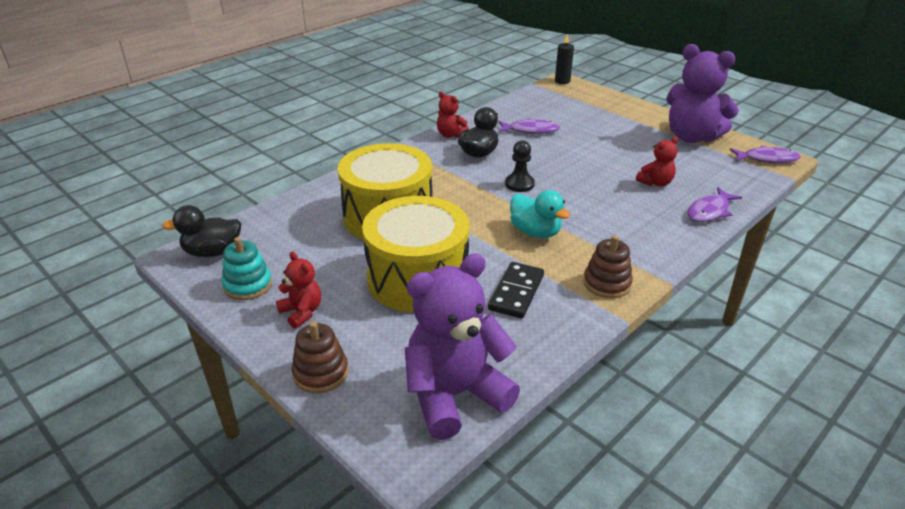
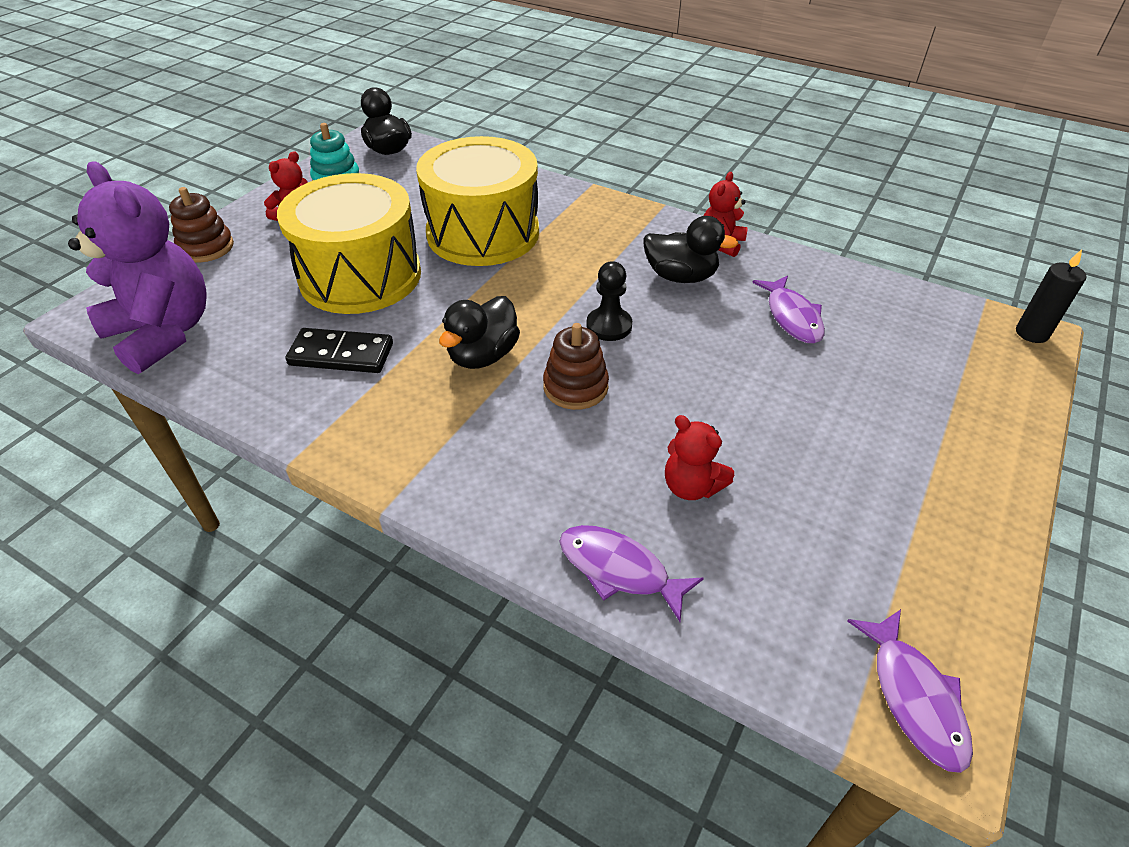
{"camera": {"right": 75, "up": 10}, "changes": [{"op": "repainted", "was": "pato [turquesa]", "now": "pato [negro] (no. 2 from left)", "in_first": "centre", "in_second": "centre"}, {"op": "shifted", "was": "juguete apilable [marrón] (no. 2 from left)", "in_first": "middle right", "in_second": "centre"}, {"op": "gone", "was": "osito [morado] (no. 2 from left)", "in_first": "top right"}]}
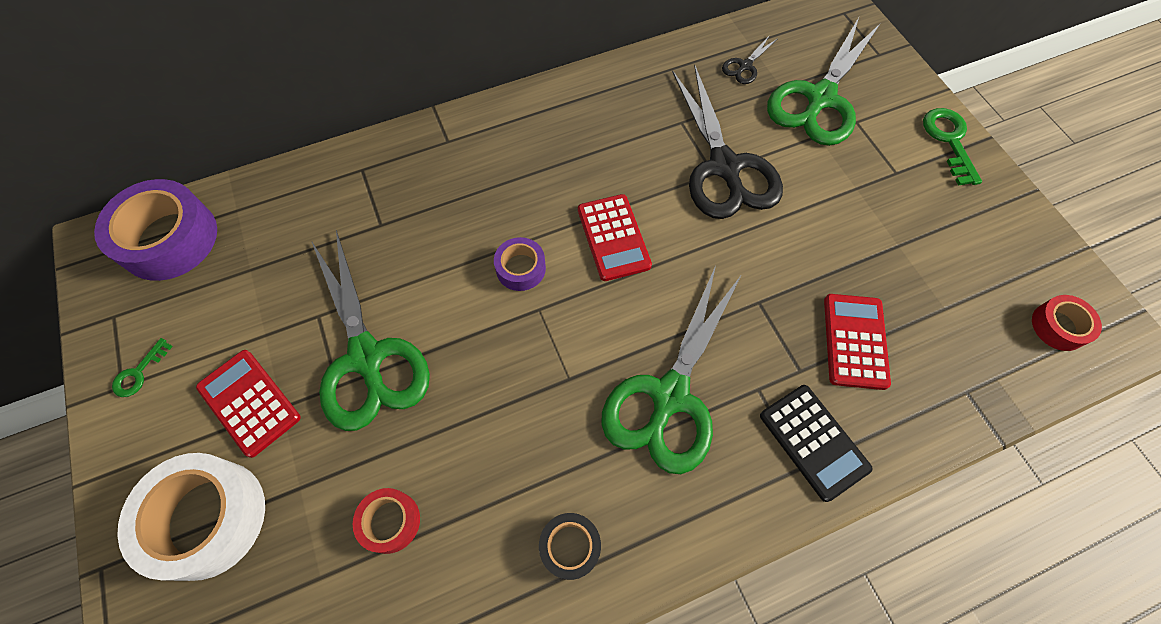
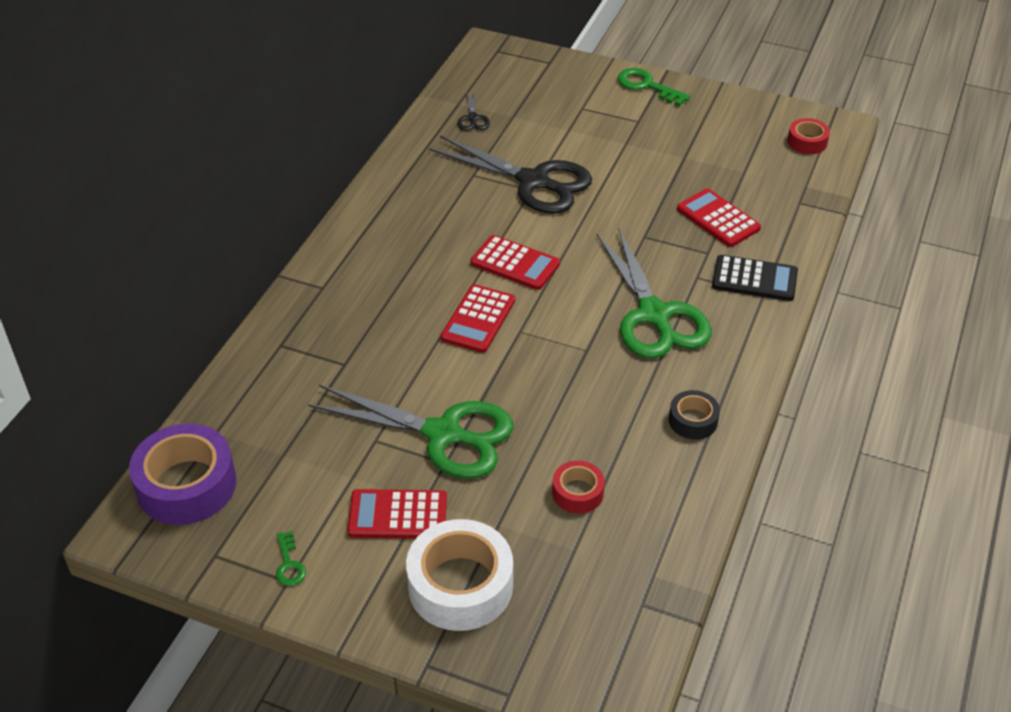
{"camera": {"right": -45, "up": -20}, "changes": [{"op": "swapped", "was": "cinta adhesiva [morado] (no. 2 from left)", "now": "calculadora [rojo] (no. 2 from left)", "in_first": "centre", "in_second": "centre"}, {"op": "gone", "was": "tijeras [verde] (no. 3 from left)", "in_first": "top right"}]}
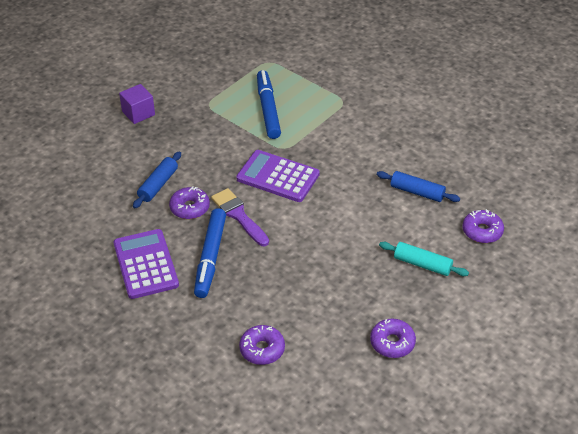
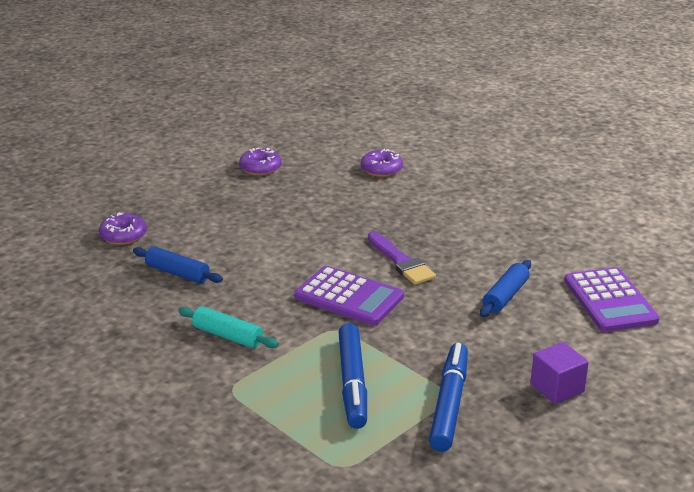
{"camera": {"right": -175, "up": -15}, "changes": [{"op": "shifted", "was": "rodillo [turquesa]", "in_first": "middle right", "in_second": "middle left"}, {"op": "shifted", "was": "rotulador [azul] (no. 1 from left in the first image)", "now": "rotulador [azul] (no. 2 from left)", "in_first": "centre", "in_second": "bottom centre"}, {"op": "shifted", "was": "calculadora [morado] (no. 1 from left in the first image)", "now": "calculadora [morado] (no. 2 from left)", "in_first": "middle left", "in_second": "middle right"}, {"op": "gone", "was": "rosquilla [morado] (no. 1 from left)", "in_first": "middle left"}]}
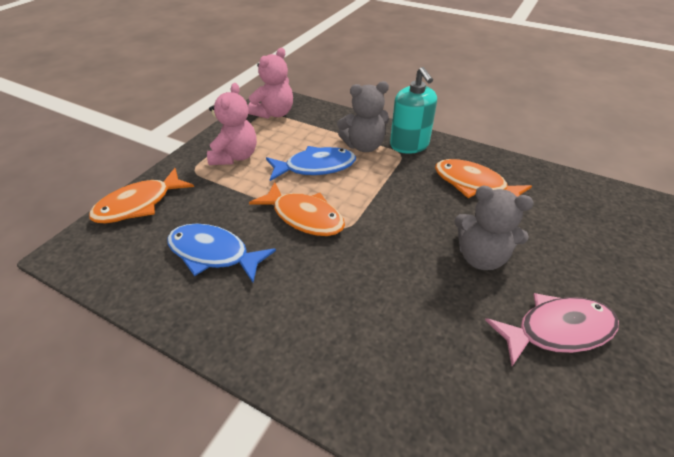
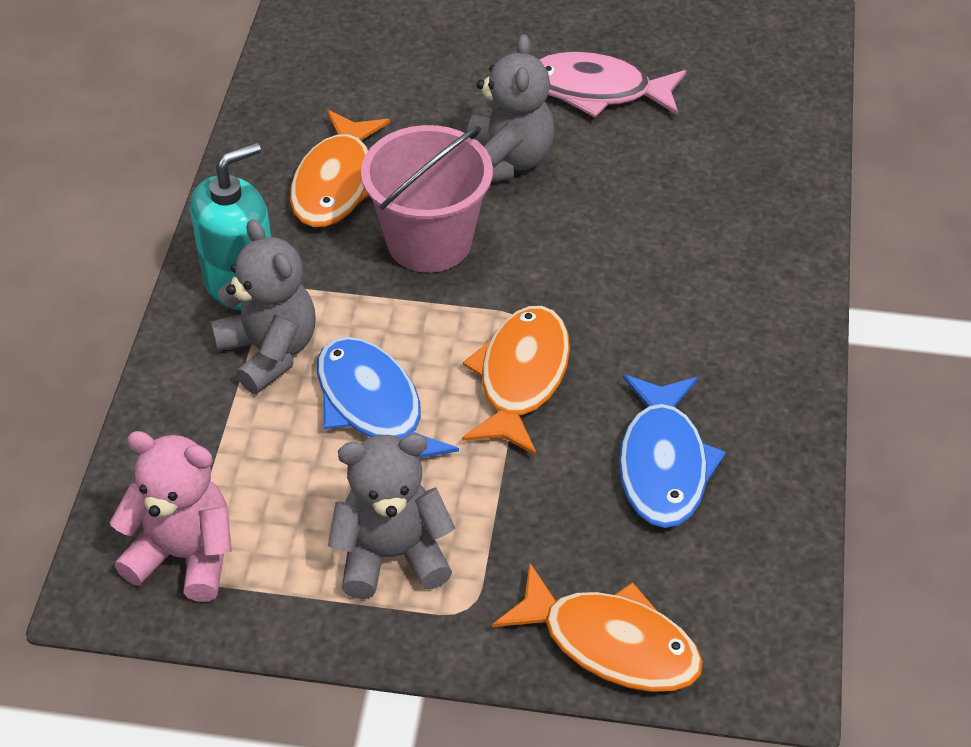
{"camera": {"right": -110, "up": 5}, "changes": [{"op": "repainted", "was": "osito [rosa] (no. 1 from left)", "now": "osito [gris] (no. 2 from left)", "in_first": "top centre", "in_second": "bottom centre"}, {"op": "new", "now": "balde [rosa]", "in_second": "top centre"}, {"op": "rotated", "was": "pez [rosa]", "in_first": "bottom right", "in_second": "top centre", "clockwise": -45}]}
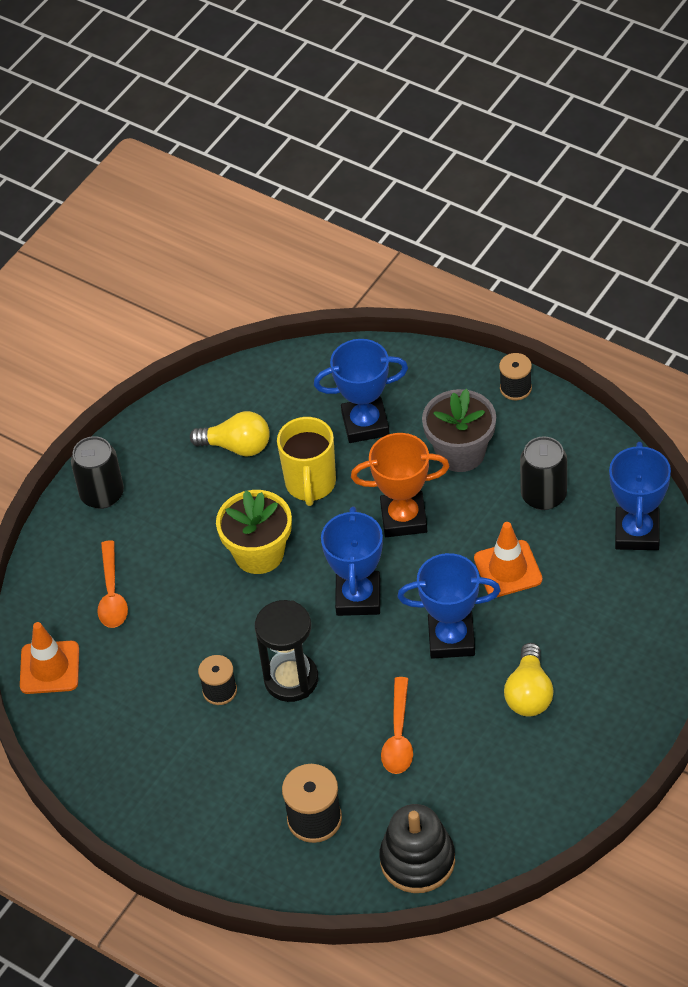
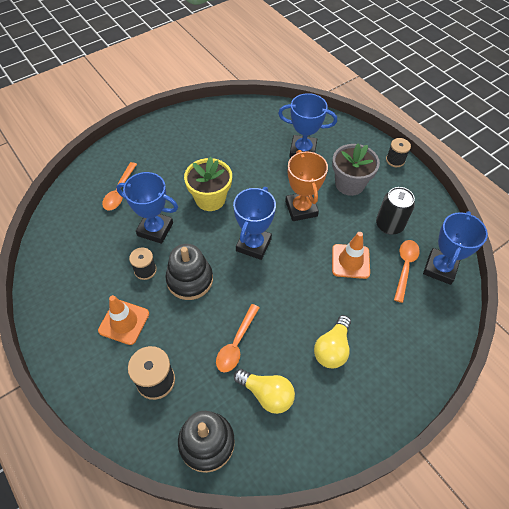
{"camera": {"right": 15, "up": 5}, "changes": [{"op": "shifted", "was": "cono de tráfico [naranja] (no. 1 from left)", "in_first": "bottom left", "in_second": "middle left"}, {"op": "shifted", "was": "trofeo [azul] (no. 3 from left in the first image)", "now": "trofeo [azul] (no. 1 from left)", "in_first": "centre", "in_second": "middle left"}, {"op": "swapped", "was": "reloj de arena [negro]", "now": "juguete apilable [negro] (no. 1 from left)", "in_first": "centre", "in_second": "centre"}, {"op": "shifted", "was": "bombilla [amarillo] (no. 1 from left)", "in_first": "centre", "in_second": "bottom centre"}, {"op": "rotated", "was": "trofeo [naranja]", "in_first": "centre", "in_second": "centre", "clockwise": 60}, {"op": "new", "now": "cuchara [naranja] (no. 3 from left)", "in_second": "middle right"}, {"op": "gone", "was": "lata [negro] (no. 1 from left)", "in_first": "middle left"}, {"op": "gone", "was": "taza [amarillo]", "in_first": "centre"}]}
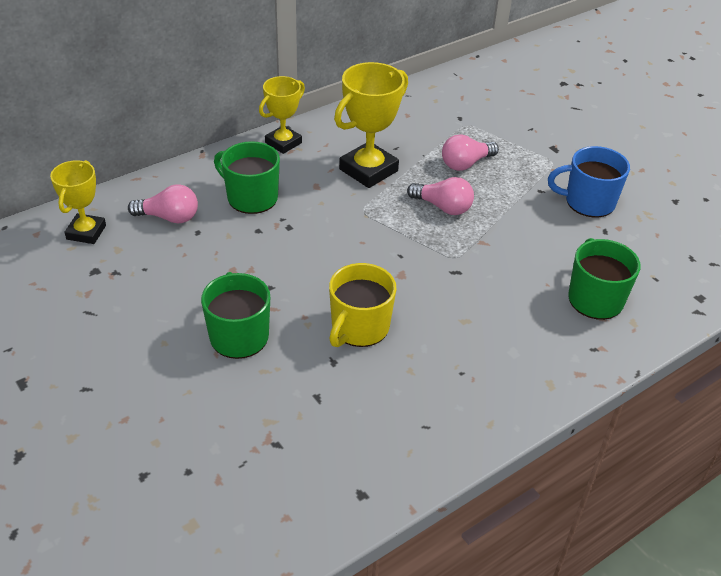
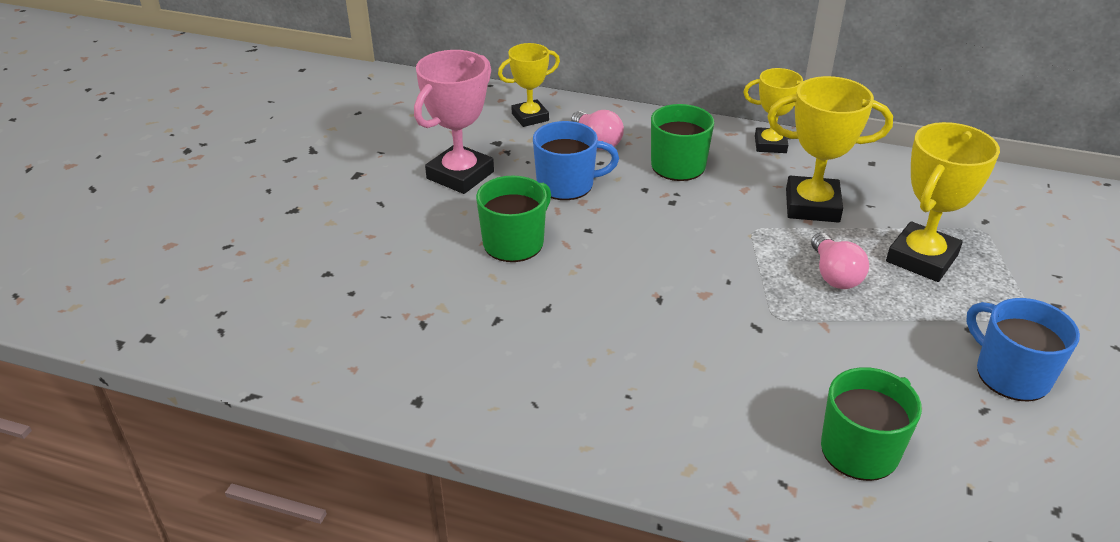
{"camera": {"right": 55, "up": -5}, "changes": [{"op": "new", "now": "trofeo [rosa]", "in_second": "top centre"}, {"op": "new", "now": "taza [azul] (no. 1 from left)", "in_second": "top centre"}, {"op": "swapped", "was": "bombilla [rosa] (no. 3 from left)", "now": "trofeo [amarillo] (no. 4 from left)", "in_first": "top centre", "in_second": "middle right"}, {"op": "gone", "was": "taza [amarillo]", "in_first": "centre"}]}
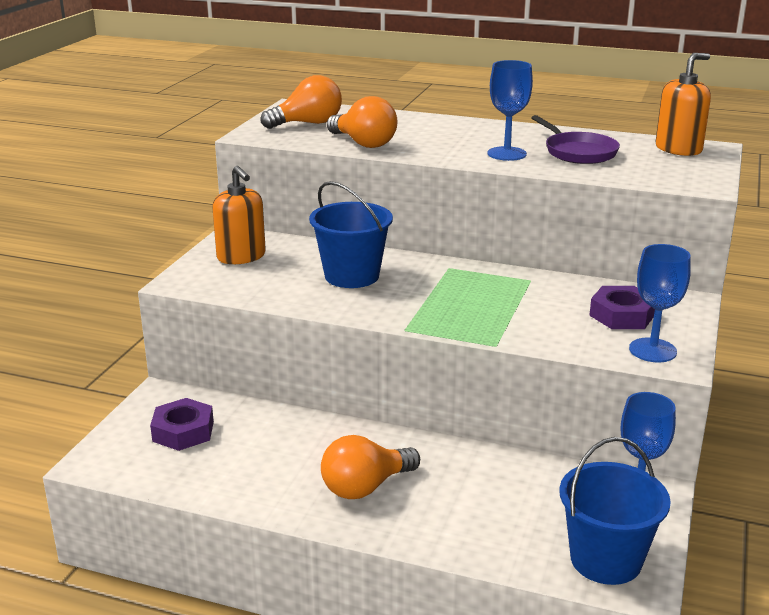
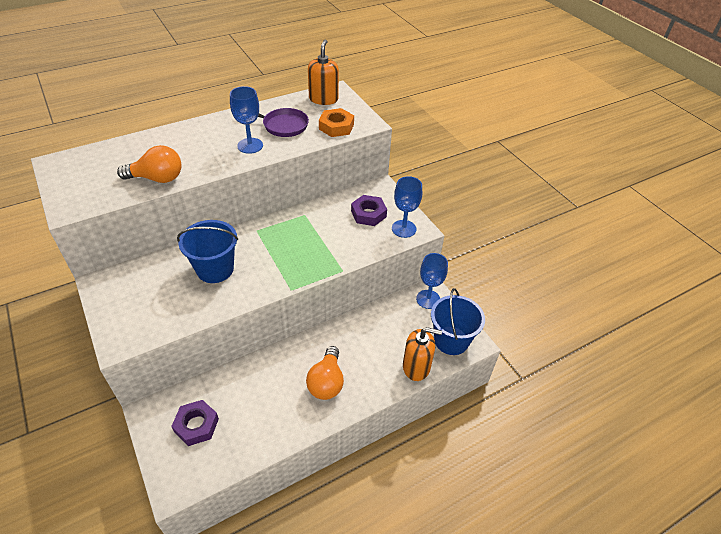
{"camera": {"right": -50, "up": 20}, "changes": [{"op": "new", "now": "tuerca [naranja]", "in_second": "top centre"}, {"op": "shifted", "was": "dispensador de jabón [naranja] (no. 1 from left in the first image)", "now": "dispensador de jabón [naranja] (no. 2 from left)", "in_first": "middle left", "in_second": "centre"}, {"op": "gone", "was": "bombilla [naranja] (no. 1 from left)", "in_first": "top centre"}]}
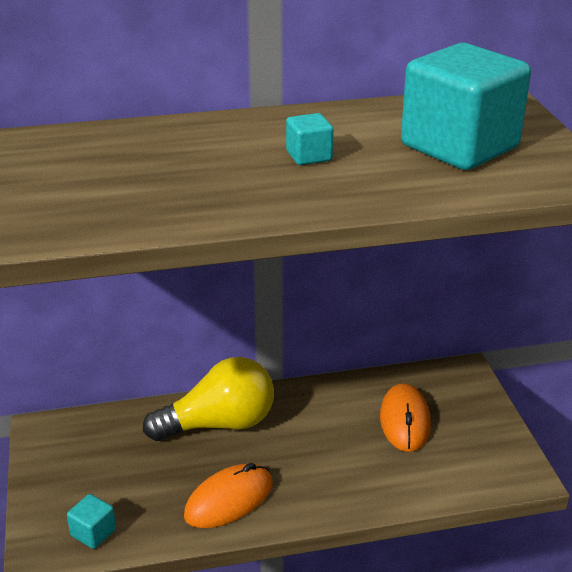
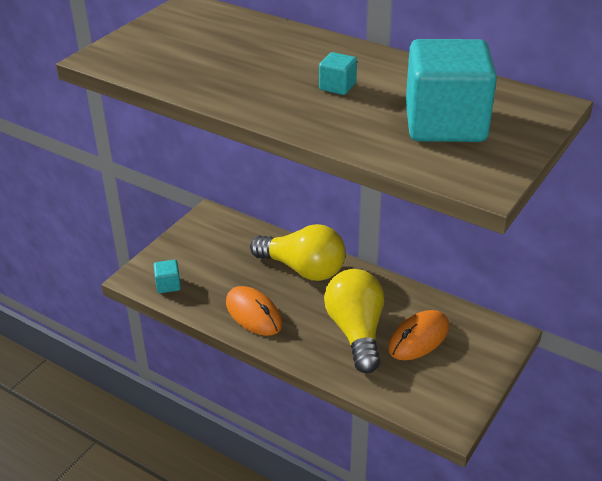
{"camera": {"right": 45, "up": 5}, "changes": [{"op": "rotated", "was": "ratón [naranja] (no. 1 from left)", "in_first": "bottom centre", "in_second": "centre", "clockwise": 45}, {"op": "new", "now": "bombilla [amarillo] (no. 2 from left)", "in_second": "bottom centre"}]}
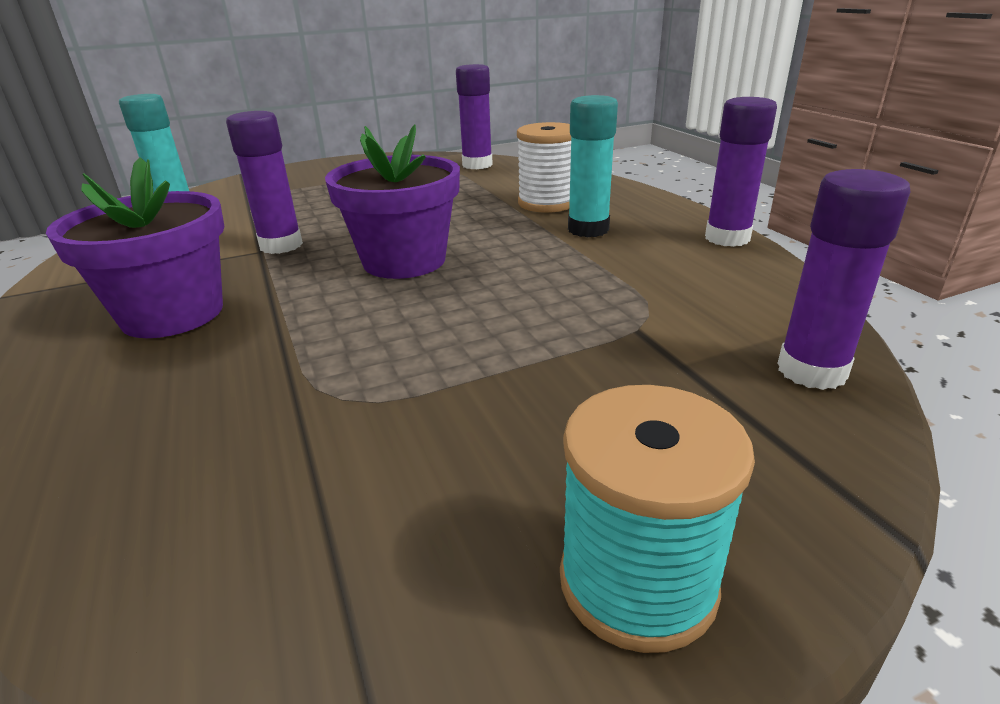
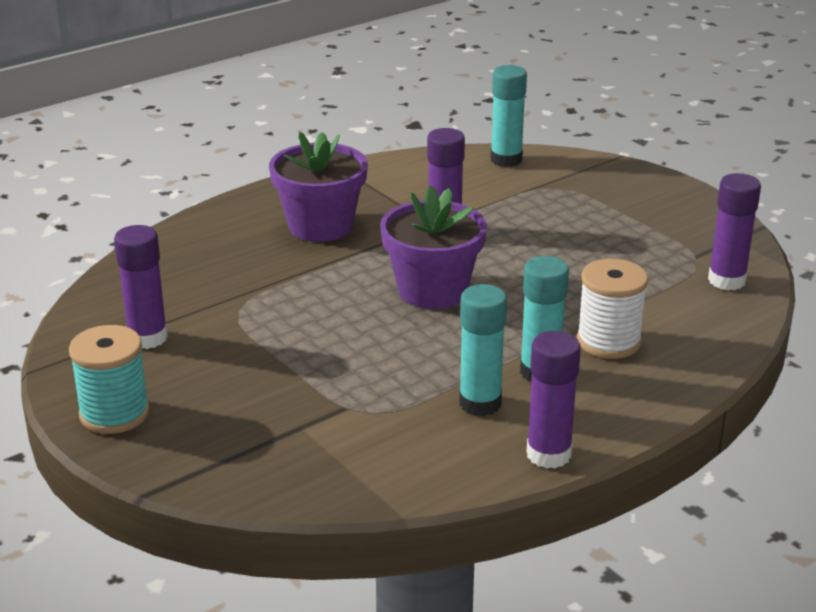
{"camera": {"right": 75, "up": 0}, "changes": [{"op": "shifted", "was": "barra de pegamento [morado] (no. 4 from left in the first image)", "now": "barra de pegamento [morado] (no. 1 from left)", "in_first": "middle right", "in_second": "middle left"}, {"op": "new", "now": "barra de pegamento [turquesa] (no. 1 from left)", "in_second": "centre"}]}
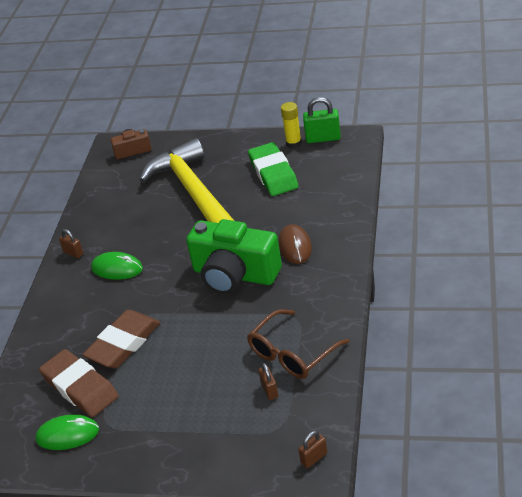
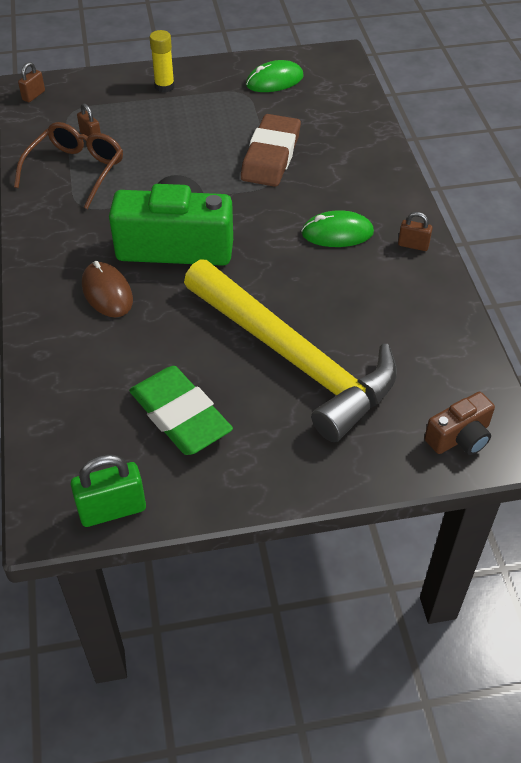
{"camera": {"right": 155, "up": 10}, "changes": [{"op": "shifted", "was": "barra de pegamento [amarillo]", "in_first": "top centre", "in_second": "top left"}, {"op": "gone", "was": "goma de borrar [marrón] (no. 1 from left)", "in_first": "bottom left"}]}
